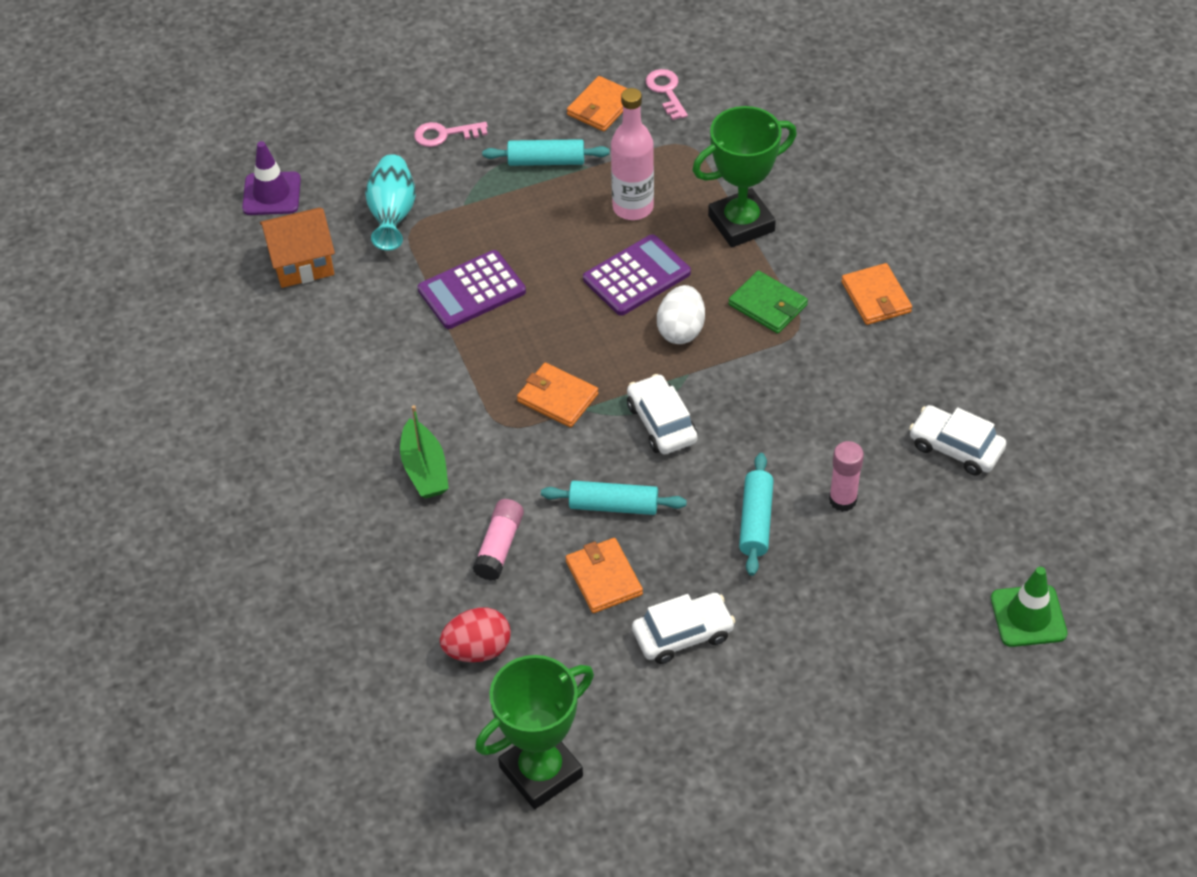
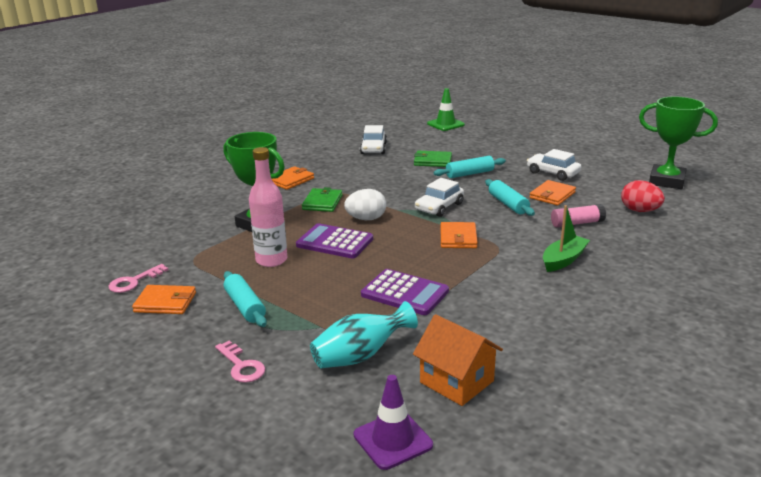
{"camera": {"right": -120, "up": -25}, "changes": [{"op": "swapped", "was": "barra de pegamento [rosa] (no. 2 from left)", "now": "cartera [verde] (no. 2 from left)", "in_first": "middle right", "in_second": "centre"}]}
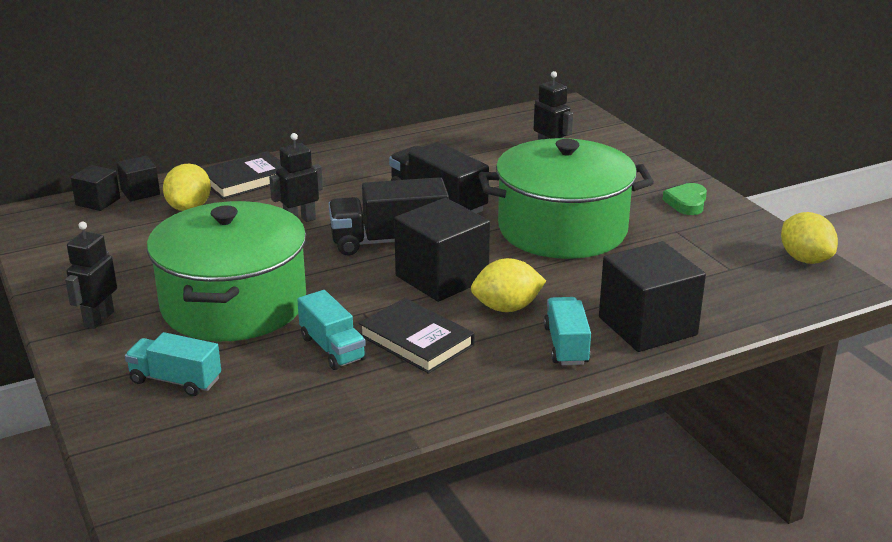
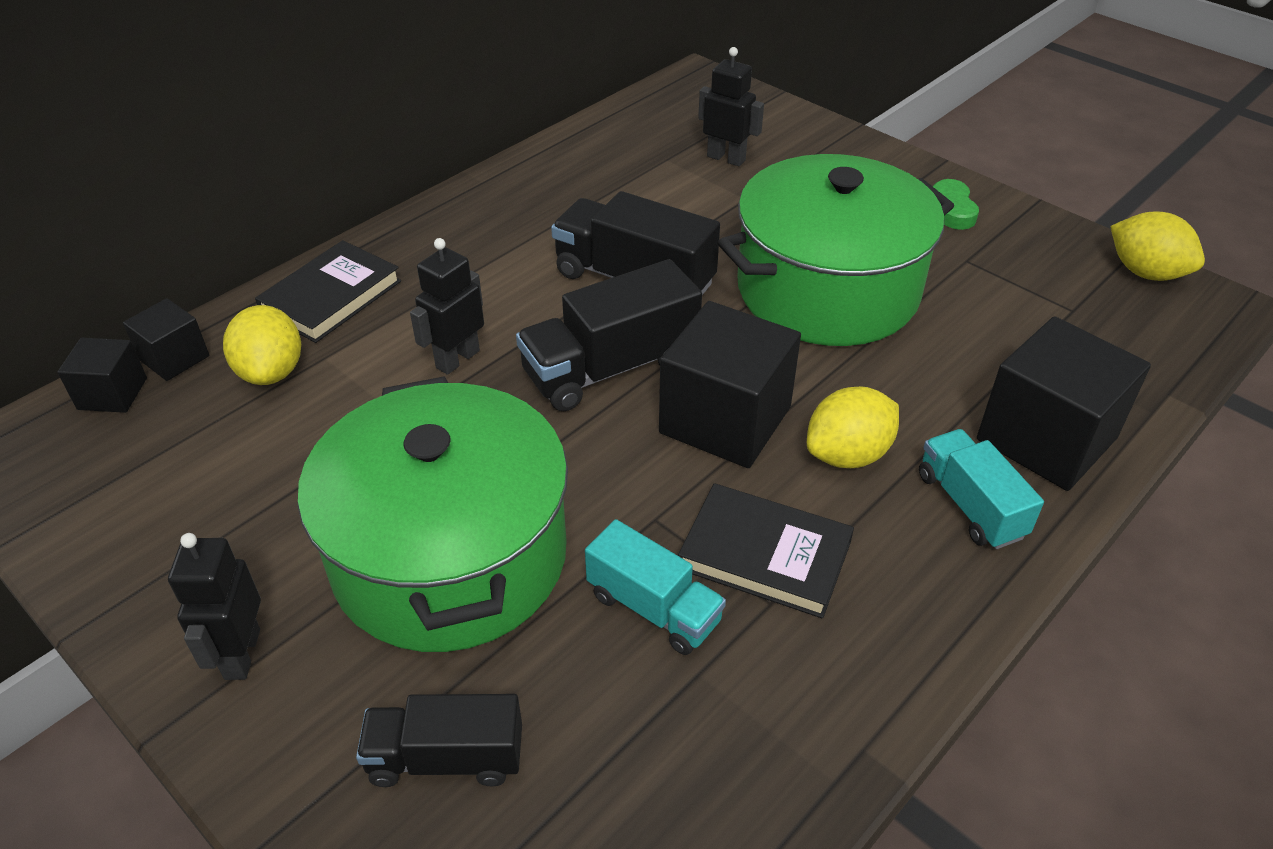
{"camera": {"right": -20, "up": 15}, "changes": [{"op": "repainted", "was": "camión [turquesa] (no. 1 from left)", "now": "camión [negro] (no. 1 from left)", "in_first": "bottom left", "in_second": "bottom centre"}]}
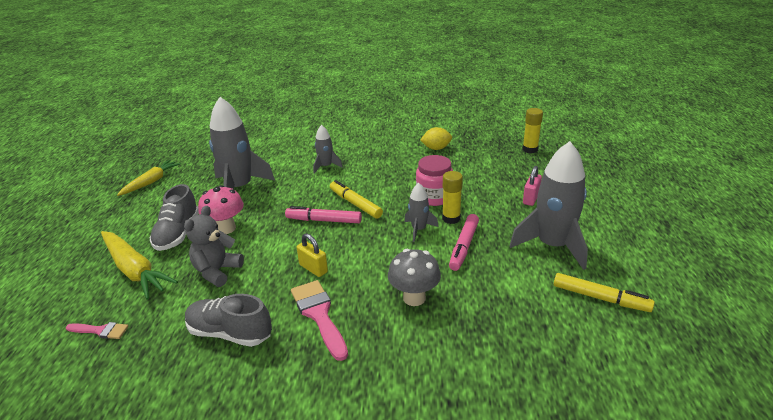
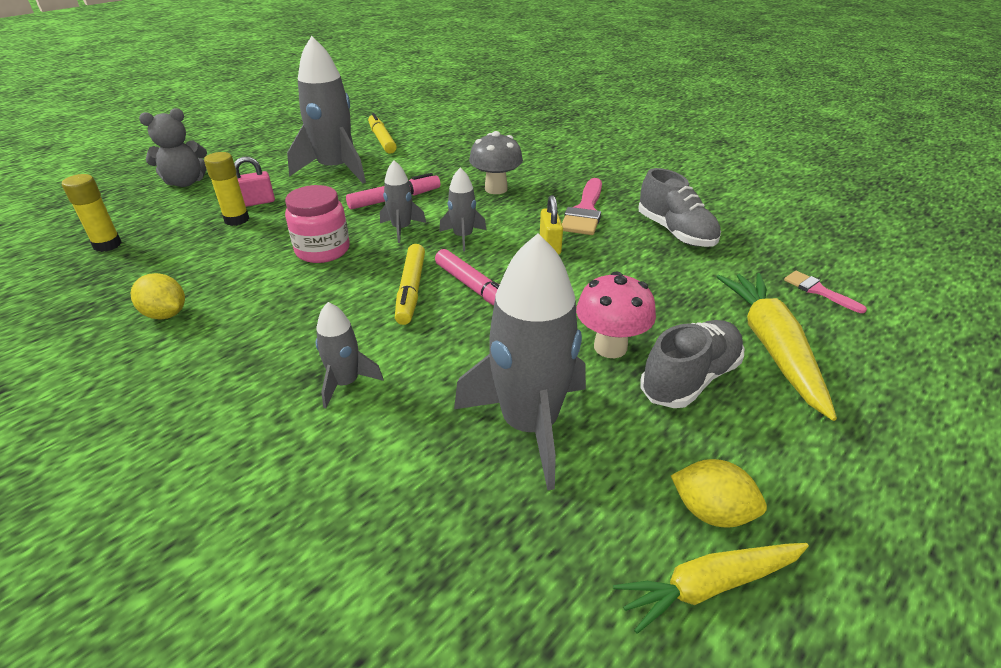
{"camera": {"right": -140, "up": 5}, "changes": [{"op": "shifted", "was": "osito [gris]", "in_first": "middle left", "in_second": "top left"}, {"op": "shifted", "was": "barra de pegamento [amarillo] (no. 1 from left in the first image)", "now": "barra de pegamento [amarillo] (no. 2 from left)", "in_first": "centre", "in_second": "top left"}, {"op": "new", "now": "cohete [gris] (no. 4 from left)", "in_second": "top centre"}, {"op": "new", "now": "limón [amarillo] (no. 2 from left)", "in_second": "bottom right"}]}
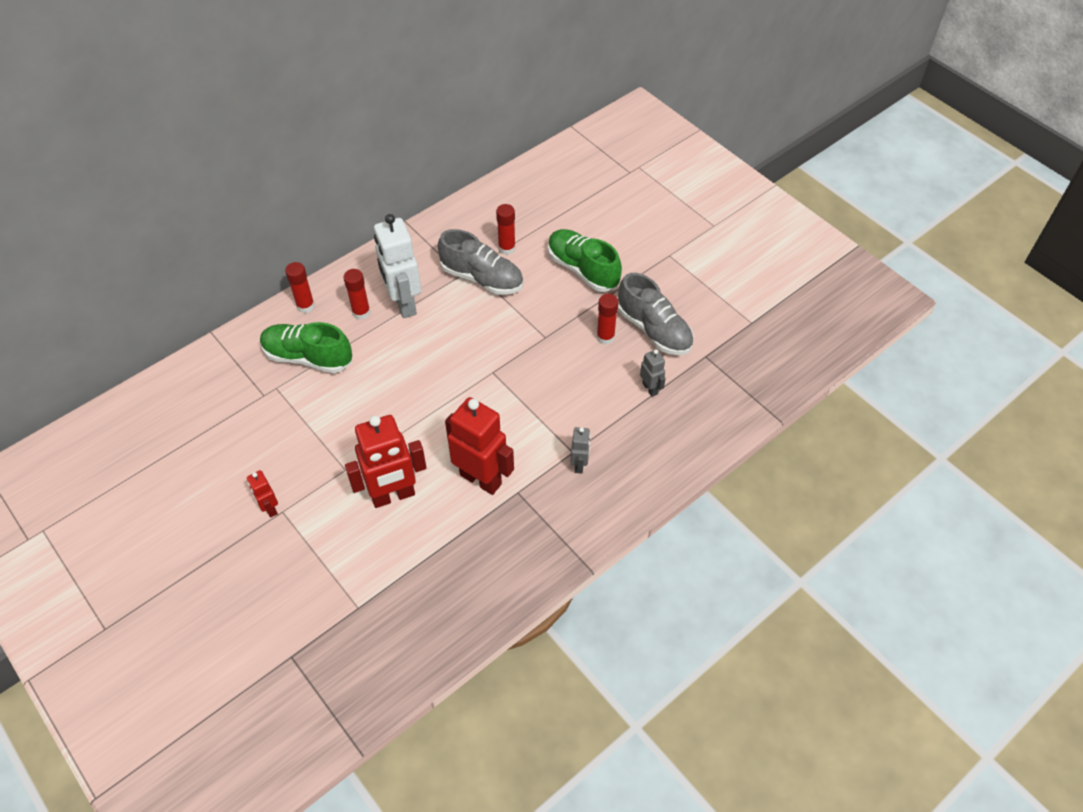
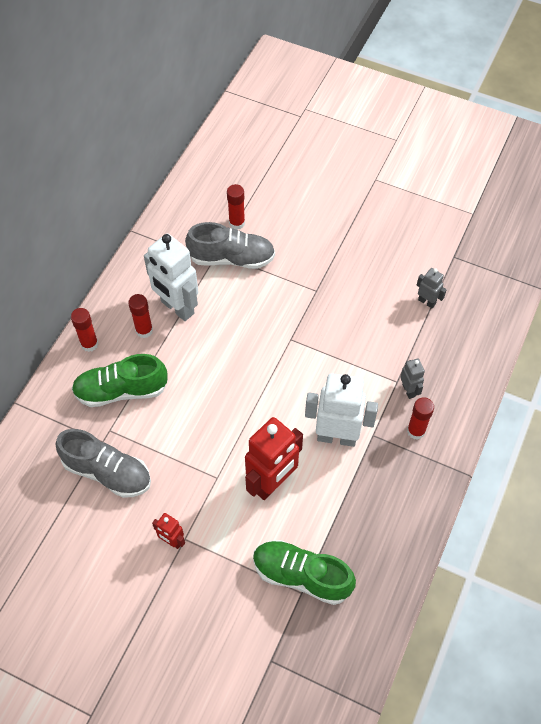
{"camera": {"right": -25, "up": 5}, "changes": [{"op": "shifted", "was": "zapato [gris] (no. 2 from left in the first image)", "now": "zapato [gris] (no. 1 from left)", "in_first": "centre", "in_second": "middle left"}, {"op": "shifted", "was": "zapato [verde] (no. 2 from left)", "in_first": "top centre", "in_second": "bottom centre"}, {"op": "repainted", "was": "robot [rojo] (no. 3 from left)", "now": "robot [blanco] (no. 2 from left)", "in_first": "centre", "in_second": "centre"}, {"op": "shifted", "was": "barra de pegamento [rojo] (no. 4 from left)", "in_first": "centre", "in_second": "middle right"}]}
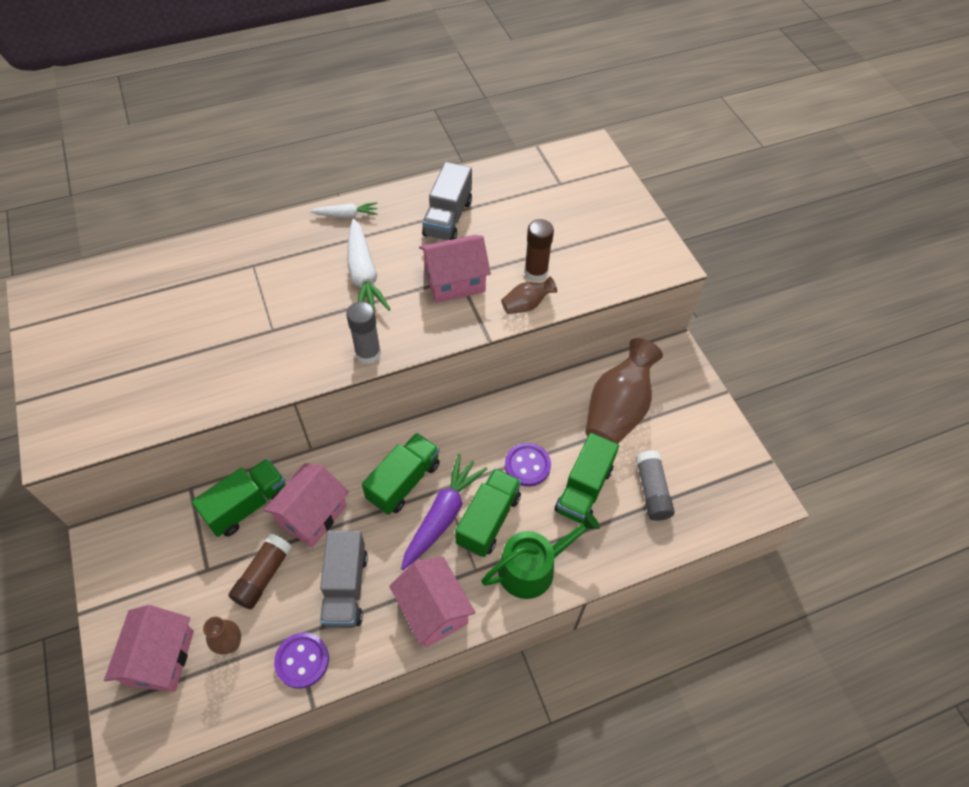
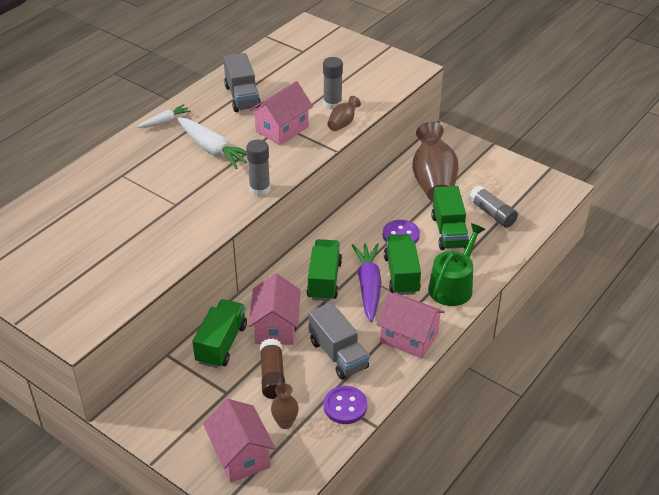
{"camera": {"right": -30, "up": -15}, "changes": [{"op": "repainted", "was": "barra de pegamento [marrón] (no. 2 from left)", "now": "barra de pegamento [gris] (no. 2 from left)", "in_first": "top centre", "in_second": "top centre"}]}
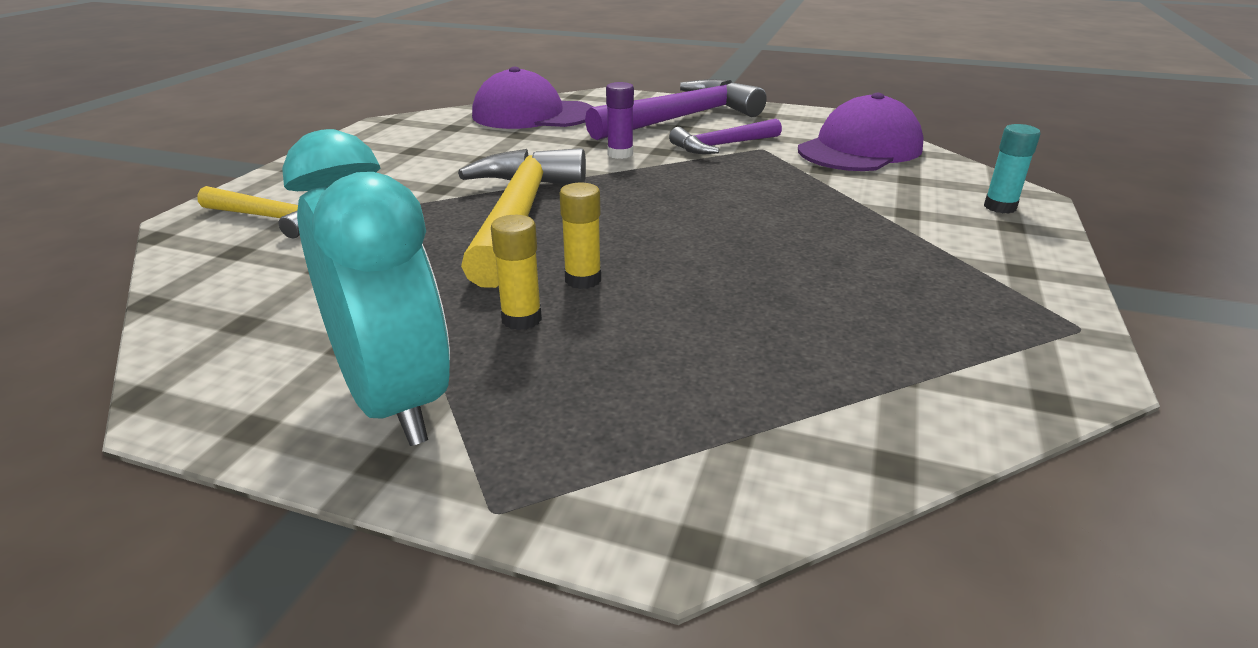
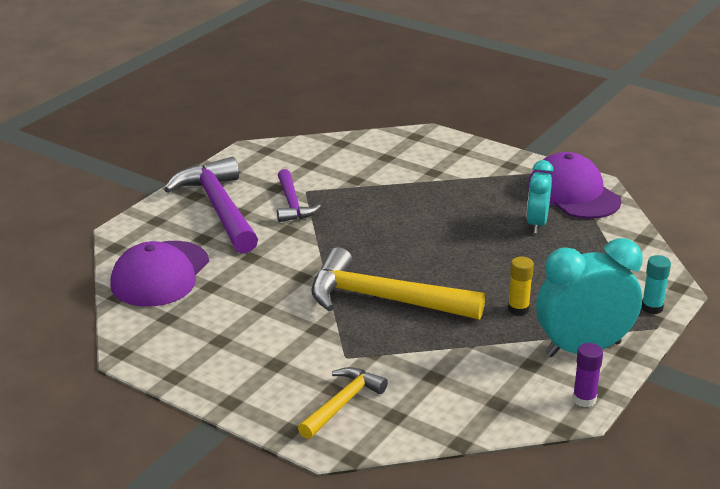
{"camera": {"right": -75, "up": 0}, "changes": [{"op": "new", "now": "despertador [turquesa] (no. 1 from left)", "in_second": "middle right"}, {"op": "shifted", "was": "gorra [morado] (no. 2 from left)", "in_first": "top right", "in_second": "middle right"}, {"op": "shifted", "was": "barra de pegamento [morado]", "in_first": "top centre", "in_second": "bottom right"}, {"op": "shifted", "was": "barra de pegamento [turquesa]", "in_first": "top right", "in_second": "middle right"}, {"op": "gone", "was": "barra de pegamento [amarillo] (no. 2 from left)", "in_first": "centre"}]}
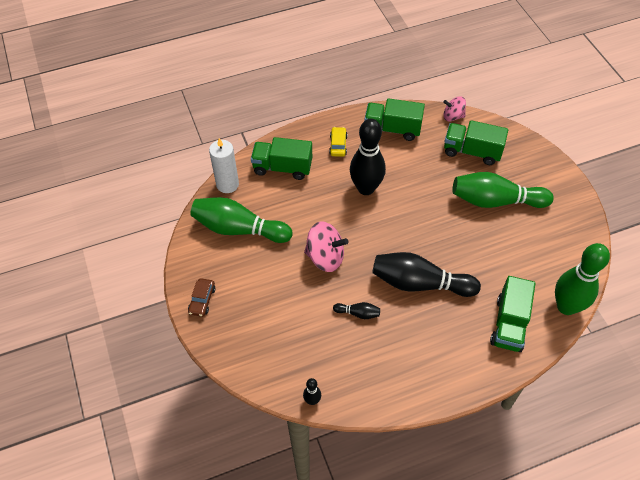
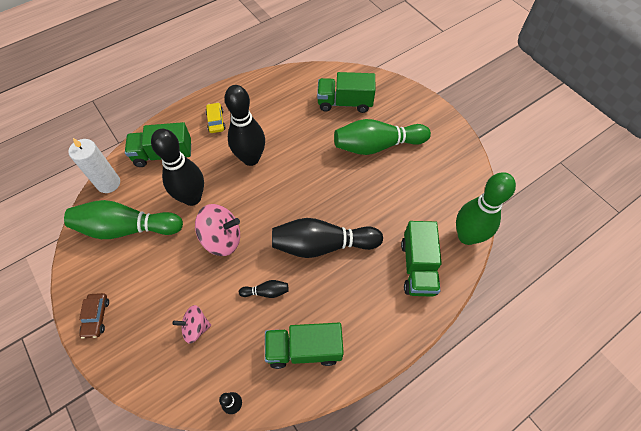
{"camera": {"right": -15, "up": 5}, "changes": [{"op": "new", "now": "bolo [negro] (no. 1 from left)", "in_second": "middle left"}, {"op": "shifted", "was": "peonza [rosa] (no. 2 from left in the first image)", "now": "peonza [rosa] (no. 1 from left)", "in_first": "top right", "in_second": "bottom left"}, {"op": "shifted", "was": "camión [verde] (no. 2 from left)", "in_first": "top centre", "in_second": "bottom centre"}]}
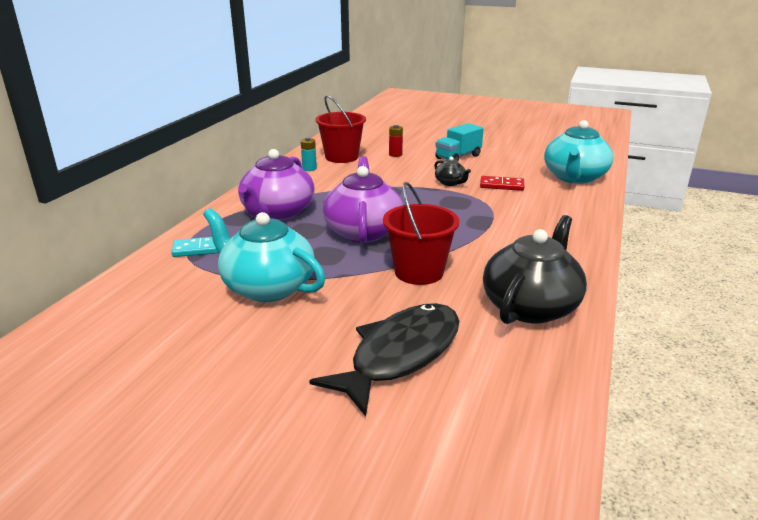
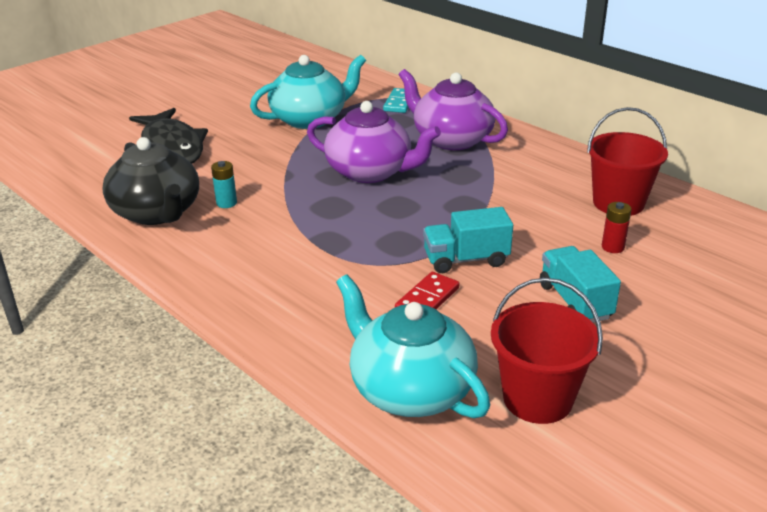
{"camera": {"right": 115, "up": 5}, "changes": [{"op": "shifted", "was": "pila [turquesa]", "in_first": "top centre", "in_second": "middle left"}, {"op": "swapped", "was": "tetera [negro] (no. 1 from left)", "now": "camión [turquesa] (no. 1 from left)", "in_first": "top centre", "in_second": "centre"}, {"op": "shifted", "was": "balde [rojo] (no. 2 from left in the first image)", "now": "balde [rojo] (no. 1 from left)", "in_first": "centre", "in_second": "bottom right"}]}
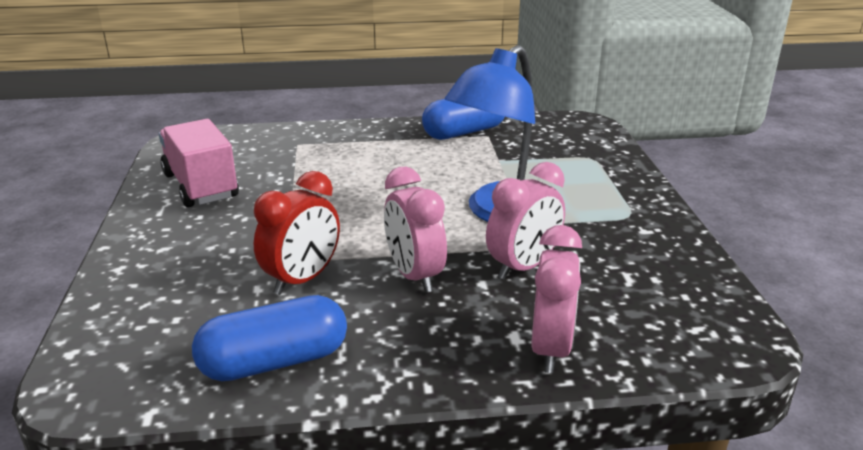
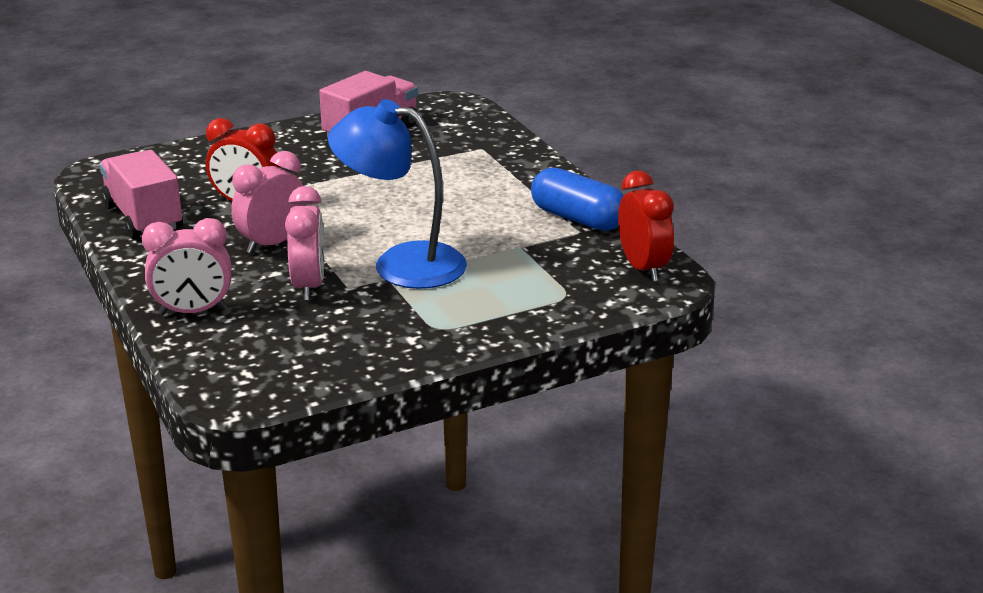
{"camera": {"right": 70, "up": 0}, "changes": [{"op": "swapped", "was": "cápsula [azul] (no. 1 from left)", "now": "camión [rosa] (no. 1 from left)", "in_first": "bottom left", "in_second": "top left"}, {"op": "rotated", "was": "despertador [rosa] (no. 2 from left in the first image)", "in_first": "centre", "in_second": "middle left", "clockwise": -120}, {"op": "new", "now": "despertador [rojo] (no. 2 from left)", "in_second": "centre"}]}
